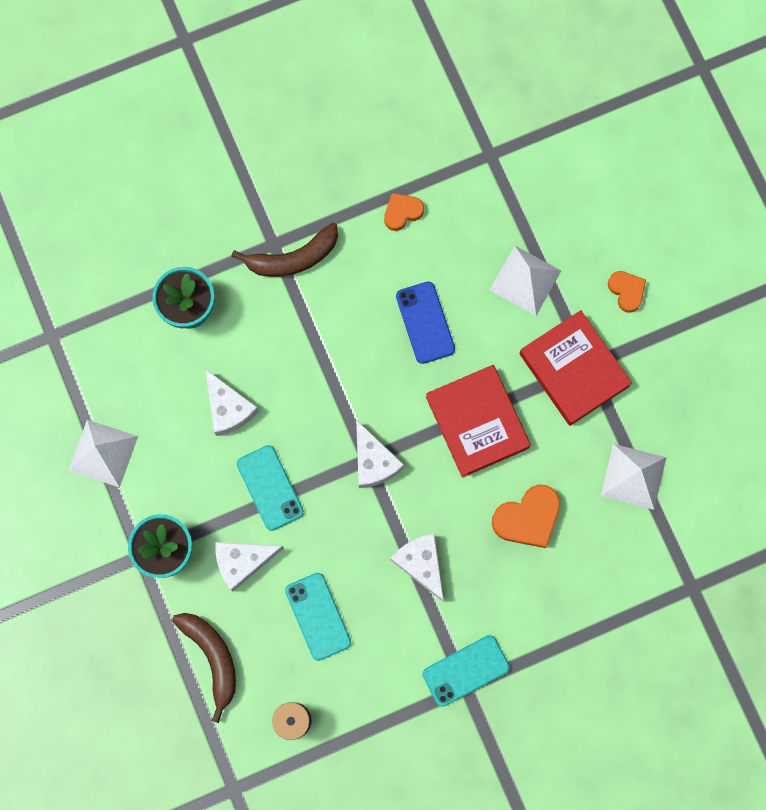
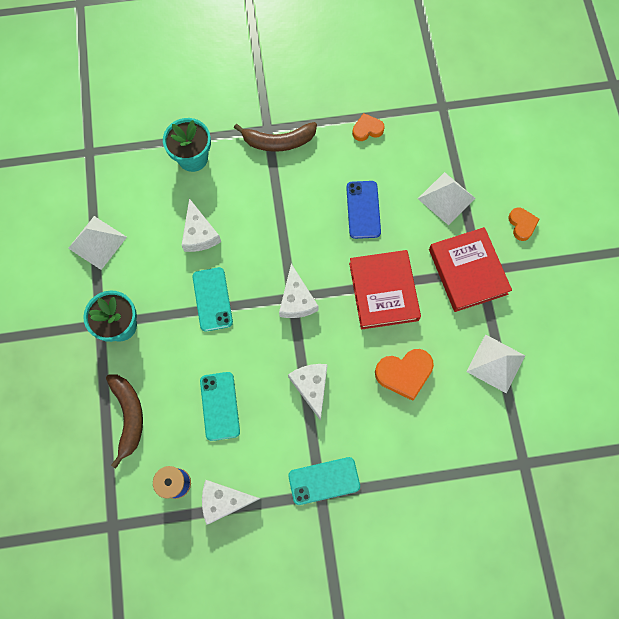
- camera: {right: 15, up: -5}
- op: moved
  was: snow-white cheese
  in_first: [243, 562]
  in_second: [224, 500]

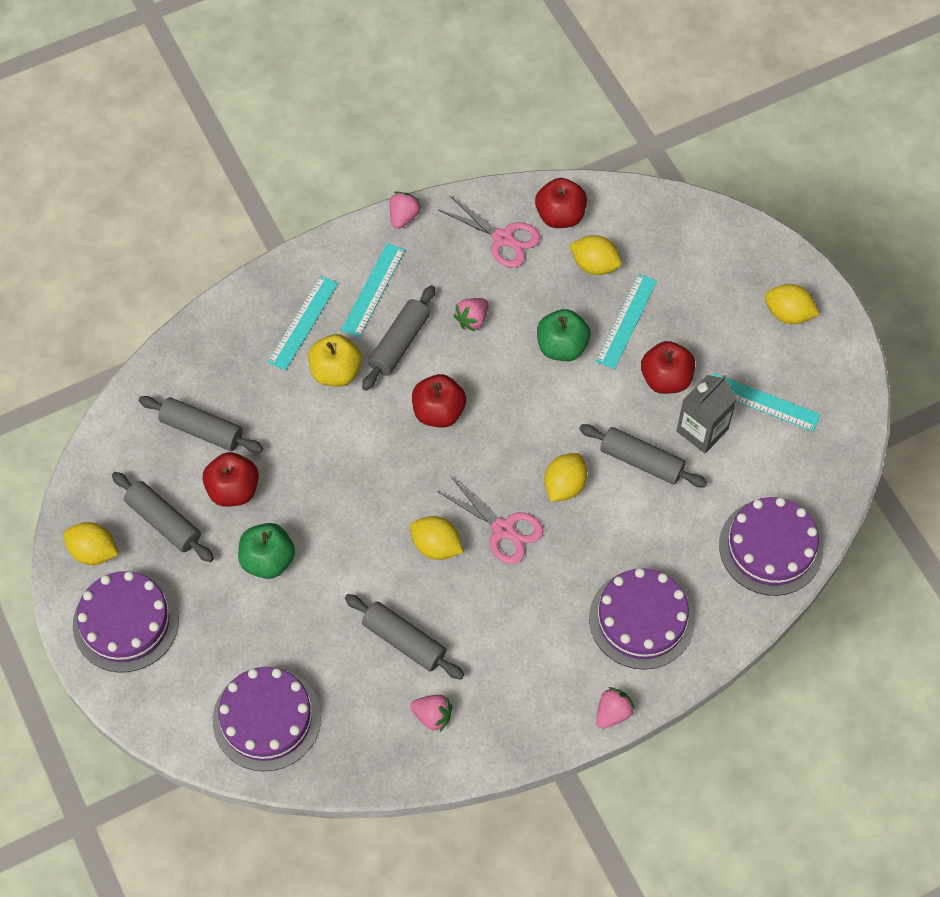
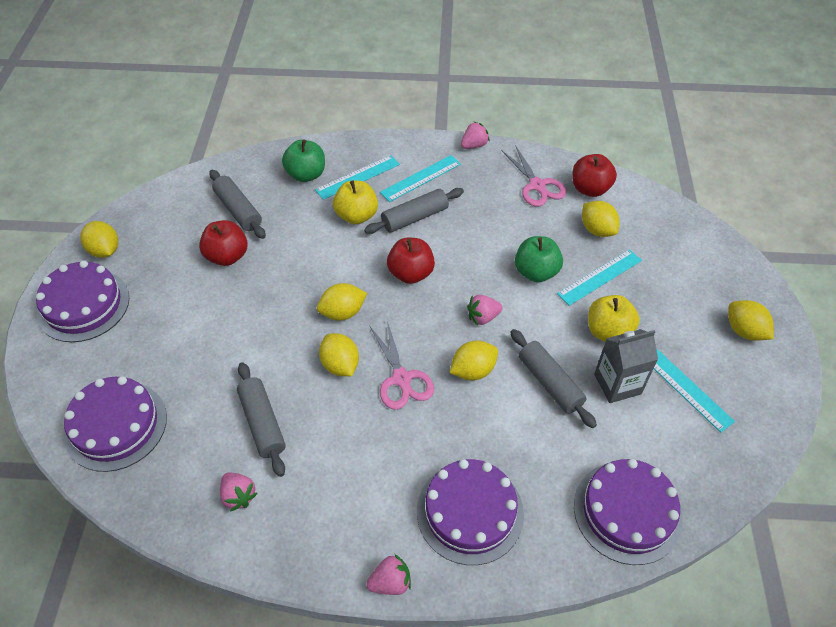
- camera: {right: 30, up: -10}
- op: moved
  was: leaf-green apple
  in_first: [268, 560]
  in_second: [306, 174]
- op: added
  now: bright yellow citrus fruit
  in_second: [343, 312]
- op: moved
  was: rosy strawberry
  in_first: [472, 319]
  in_second: [483, 317]
- op: recoloured
  was: red apple
  now: bright yellow apple
  in_first: [666, 379]
  in_second: [608, 331]
- op: removed
  was: ash-grey dough roller
  in_first: [164, 522]

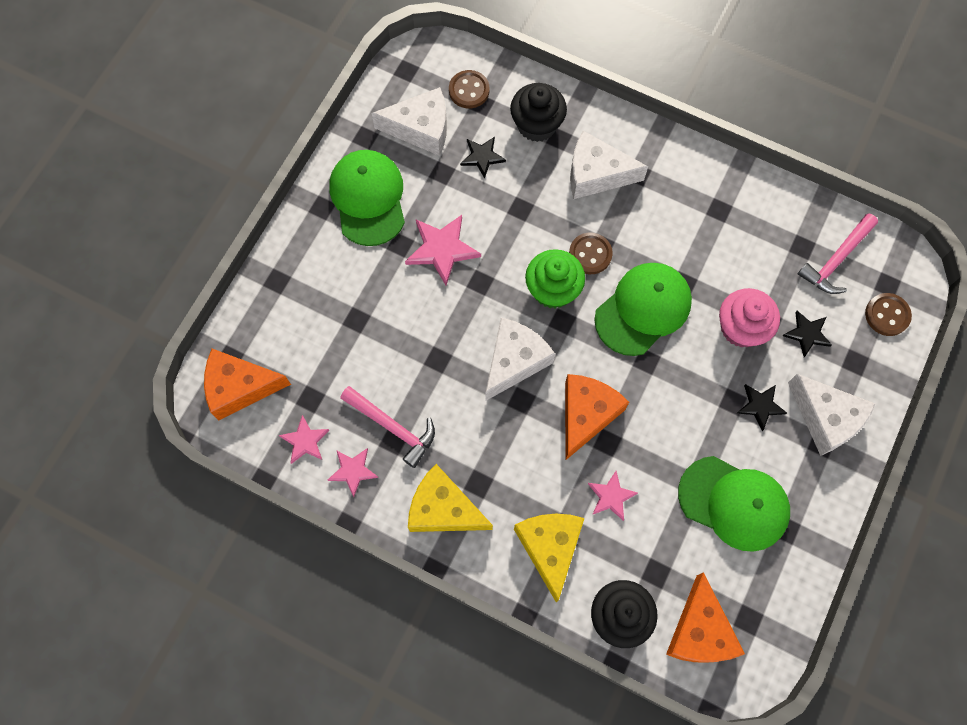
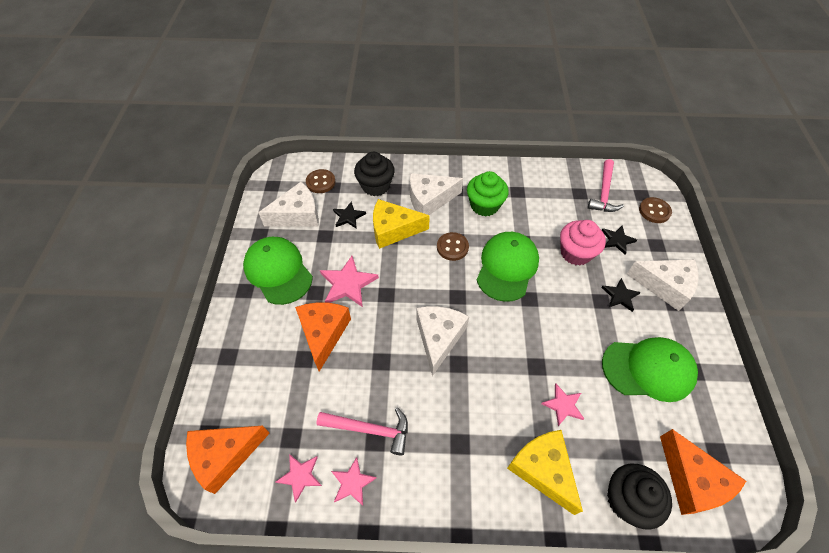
- camera: {right: -25, up: -15}
- op: moved
  was: orange cheese
  in_first: [586, 415]
  in_second: [323, 333]
- op: moved
  was: bright yellow cheese
  in_first: [443, 509]
  in_second: [393, 230]
- op: moved
  was: leaf-green fairy cake
  in_first: [553, 289]
  in_second: [484, 205]

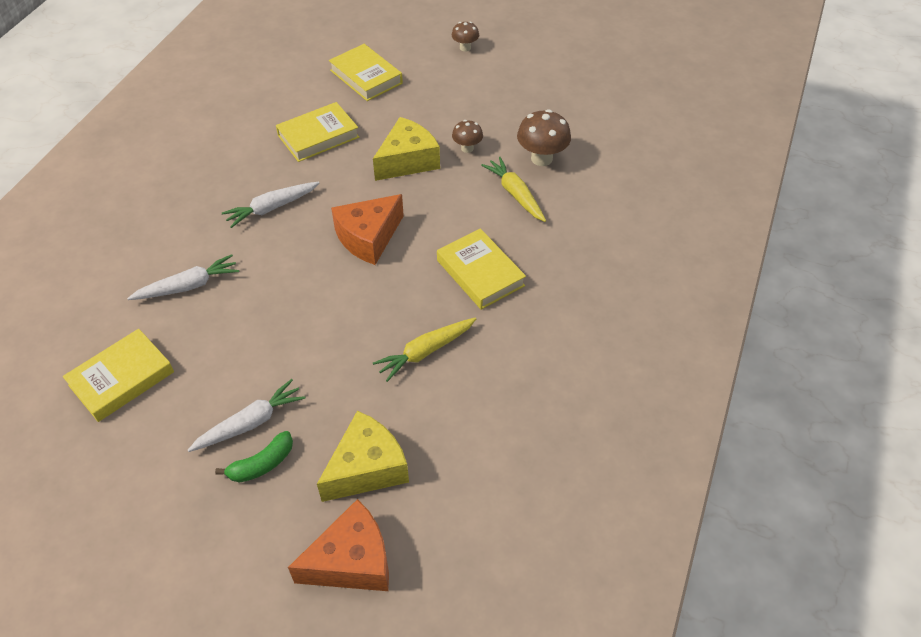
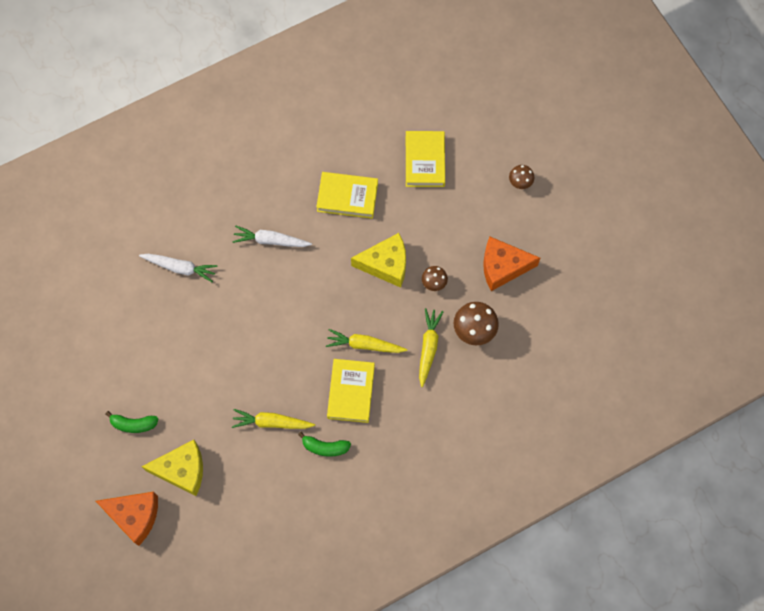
- camera: {right: 40, up: 20}
- op: added
  now: leaf-green banana fruit
  in_second: [325, 447]
- op: added
  now: bright yellow root vegetable
  in_second: [364, 345]
- op: moved
  was: orange cheese
  in_first: [368, 238]
  in_second: [503, 267]
- op: removed
  was: bright yellow hardback
  in_first: [121, 379]
- op: removed
  was: snow-white root vegetable
  in_first: [251, 423]

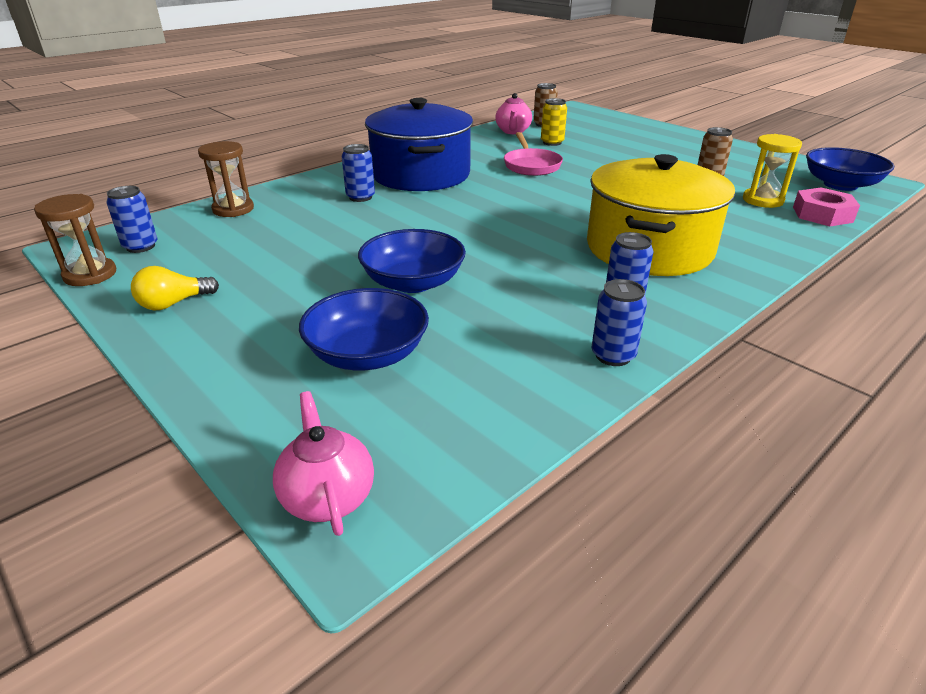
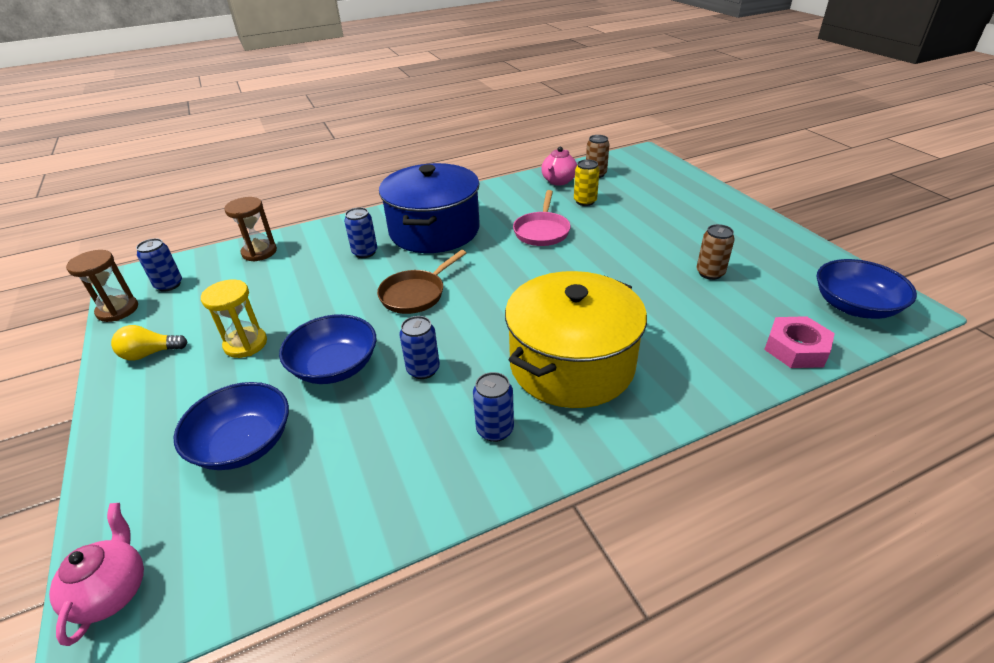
- camera: {right: 20, up: 5}
- op: moved
  was: bright yellow sandglass
  in_first: [762, 200]
  in_second: [245, 344]
- op: added
  now: brown frying pan
  in_second: [415, 294]
- op: moved
  was: cobalt tin
  in_first: [613, 355]
  in_second: [423, 370]

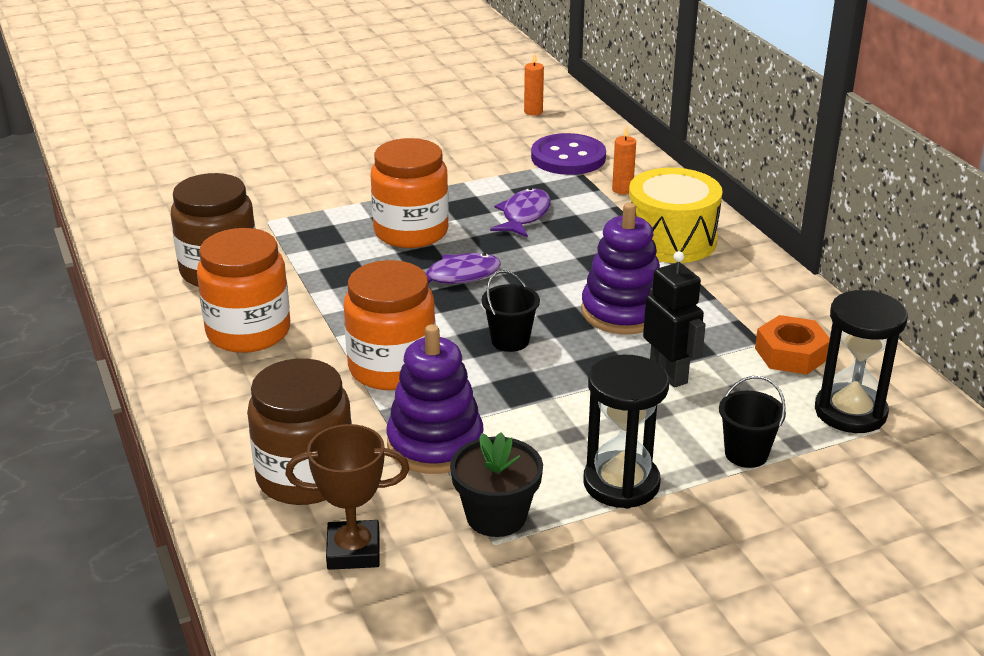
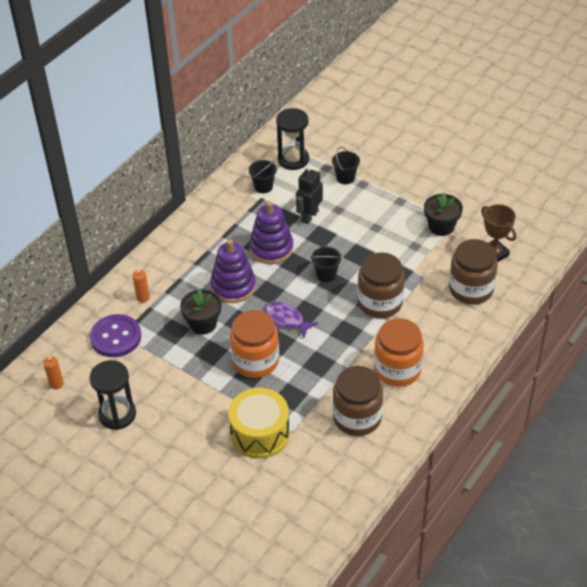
- camera: {right: -120, up: 15}
- op: moved
  was: ebony sandglass
  in_first: [621, 483]
  in_second: [117, 414]
- op: replaced
  was: royal purple toy fish
  now: ebony flower pot
  in_first: [524, 215]
  in_second: [203, 324]
- op: moved
  was: royal purple stacking rings
  in_first: [435, 444]
  in_second: [233, 286]
- op: moved
  was: bright yellow toy drum
  in_first: [671, 240]
  in_second: [260, 434]
- op: replaced
  was: orange hexagon nut
  now: ebony pail
  in_first: [791, 354]
  in_second: [263, 187]
- op: recoloured
  was: orange jam jar
  now: brown jam jar
  in_first: [392, 368]
  in_second: [380, 303]

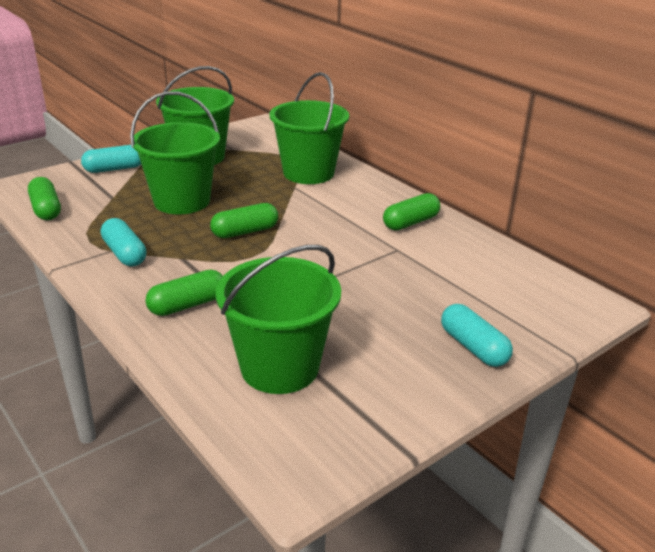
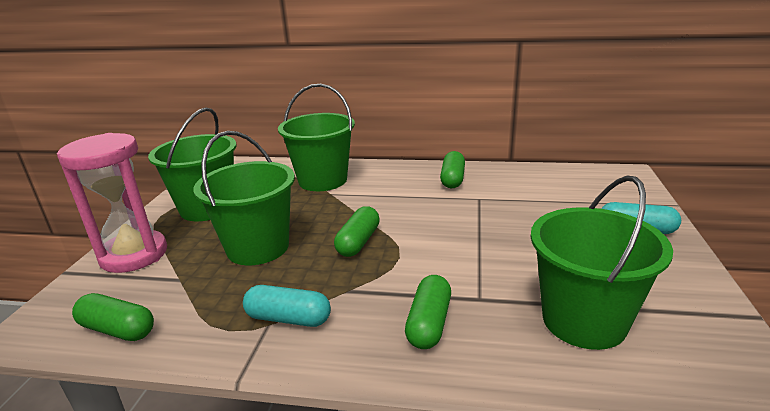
- camera: {right: -40, up: -5}
- op: replaced
  was: aqua capsule
  now: rosy sandglass
  in_first: [114, 169]
  in_second: [134, 255]

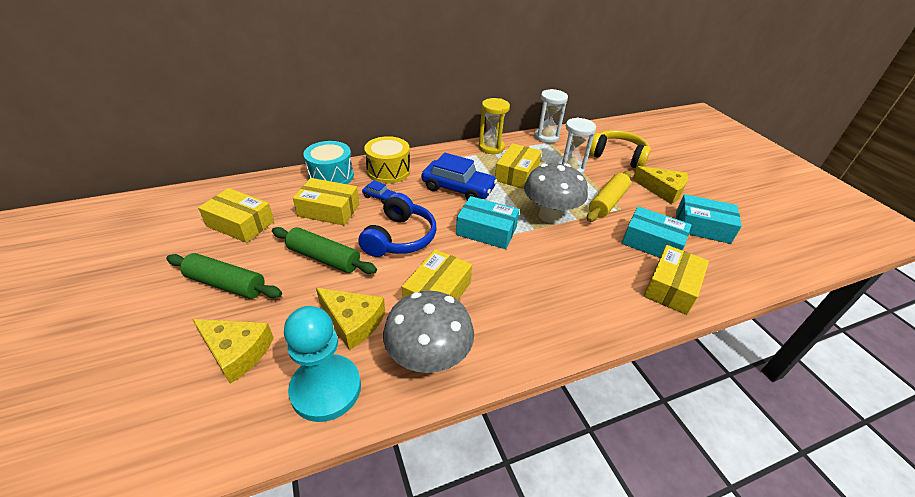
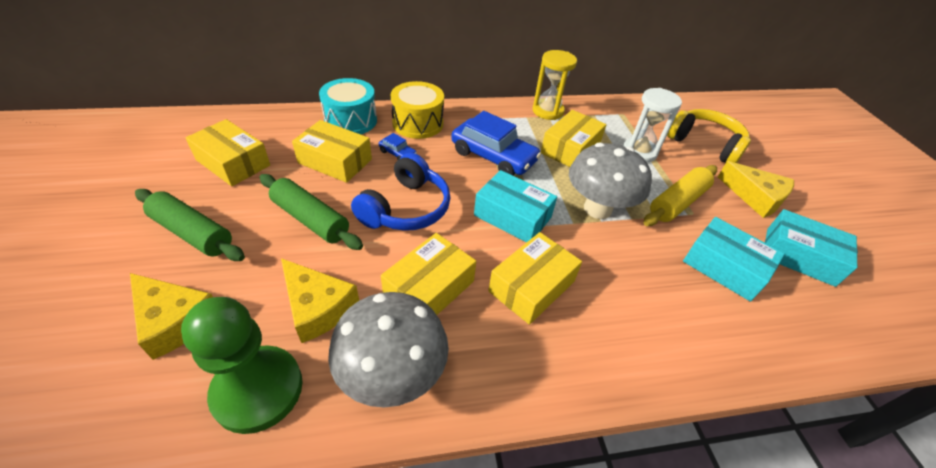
- camera: {right: 10, up: 5}
- op: recoloured
  was: aqua game pawn
  now: leaf-green game pawn
  in_first: [326, 389]
  in_second: [258, 390]
- op: moved
  was: bright yellow package
  in_first: [671, 287]
  in_second: [532, 286]
- op: removed
  was: snow-white sandglass
  in_first: [546, 137]

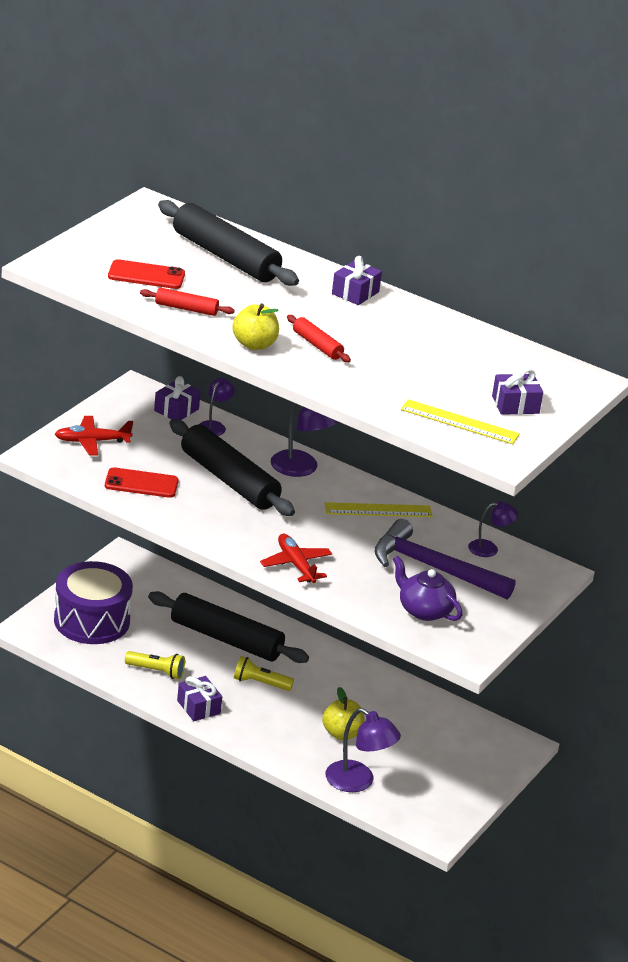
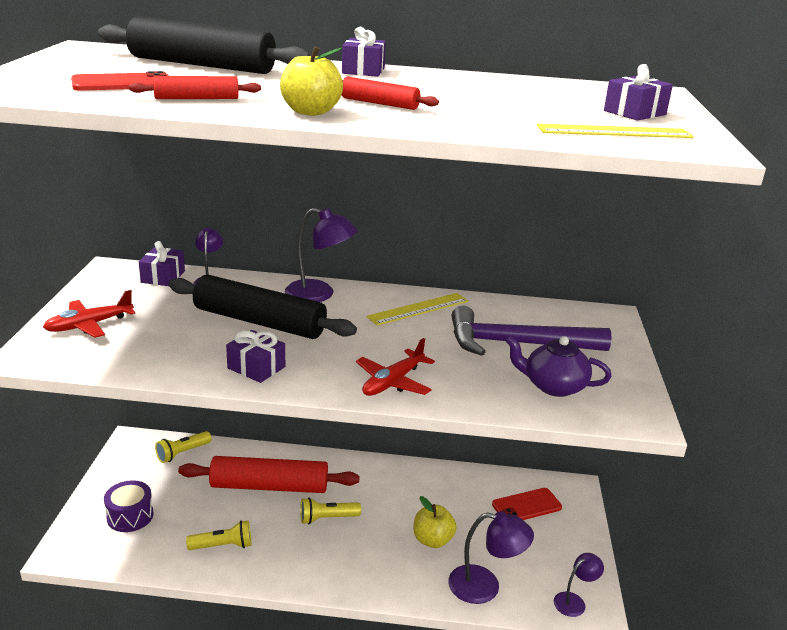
- camera: {right: -25, up: -5}
- op: resized
  was: royal purple toy drum
  in_first: [92, 621]
  in_second: [130, 516]
  ratio: 0.56
- op: added
  now: bright yellow pocket torch
  in_second: [182, 453]
- op: recoloured
  was: ebony dough roller
  now: red dough roller
  in_first: [226, 639]
  in_second: [269, 486]
- op: moved
  was: royal purple wrapped gift
  in_first: [198, 707]
  in_second: [256, 367]
- op: turned
  was: red aeroplane
  in_first: [296, 565]
  in_second: [393, 382]
  clockwise: -90
- op: moved
  was: red smartphone
  in_first: [141, 483]
  in_second: [526, 506]
- op: moved
  was: royal purple desk lamp
  in_first: [489, 549]
  in_second: [574, 601]

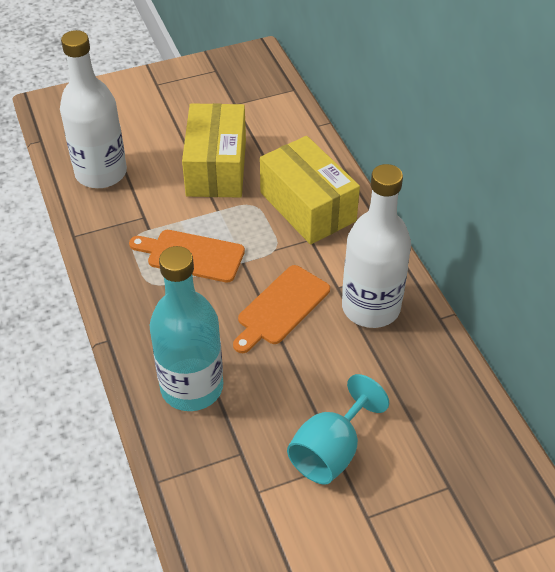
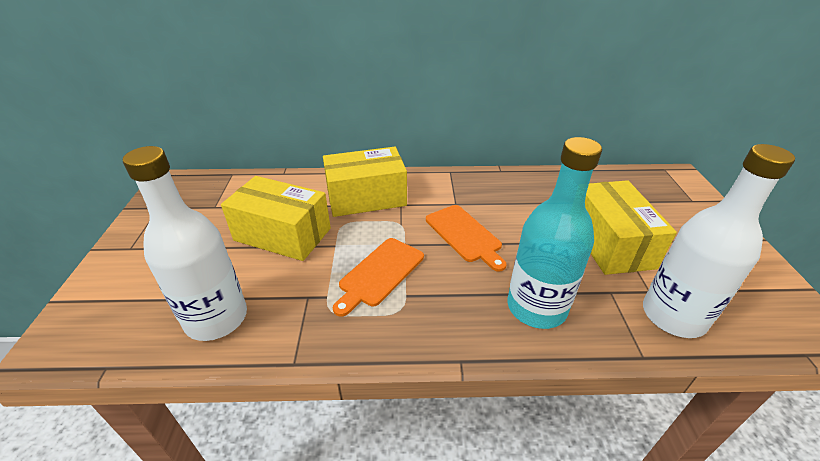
- camera: {right: -70, up: -10}
- op: replaced
  was: aqua wine glass
  now: bright yellow package
  in_first: [331, 451]
  in_second: [609, 243]
- op: moved
  was: snow-white drink bottle
  in_first: [371, 307]
  in_second: [673, 316]

